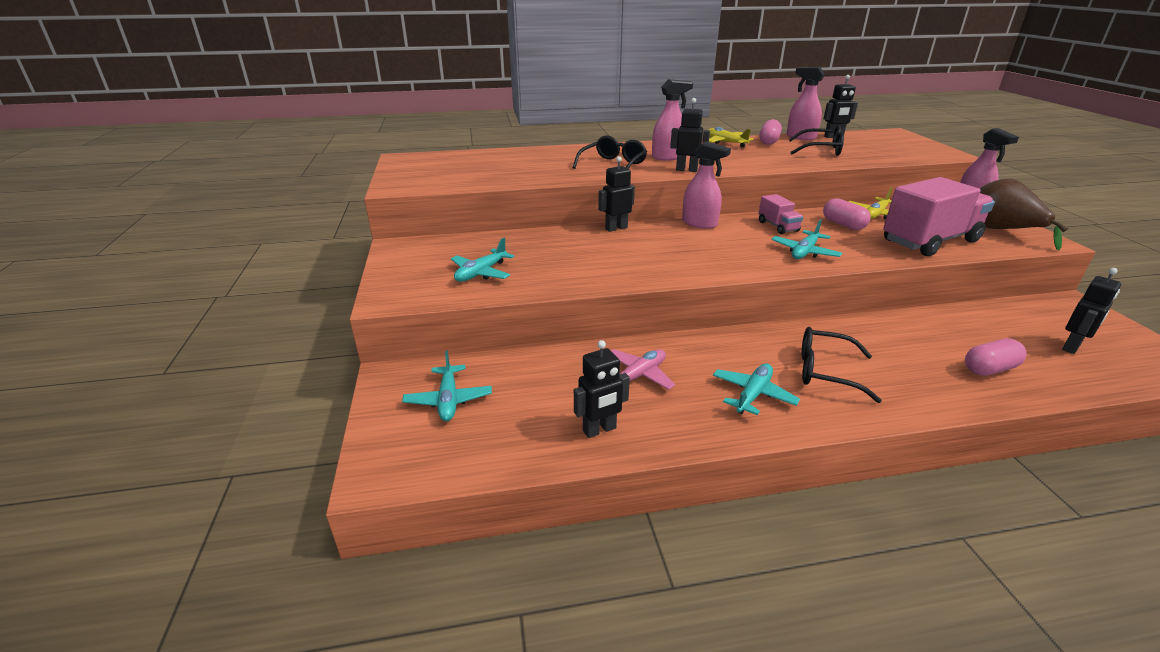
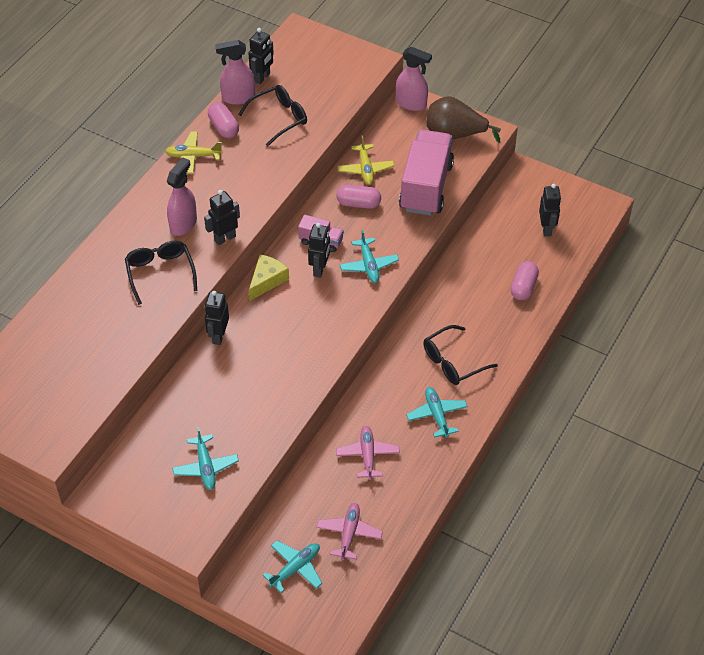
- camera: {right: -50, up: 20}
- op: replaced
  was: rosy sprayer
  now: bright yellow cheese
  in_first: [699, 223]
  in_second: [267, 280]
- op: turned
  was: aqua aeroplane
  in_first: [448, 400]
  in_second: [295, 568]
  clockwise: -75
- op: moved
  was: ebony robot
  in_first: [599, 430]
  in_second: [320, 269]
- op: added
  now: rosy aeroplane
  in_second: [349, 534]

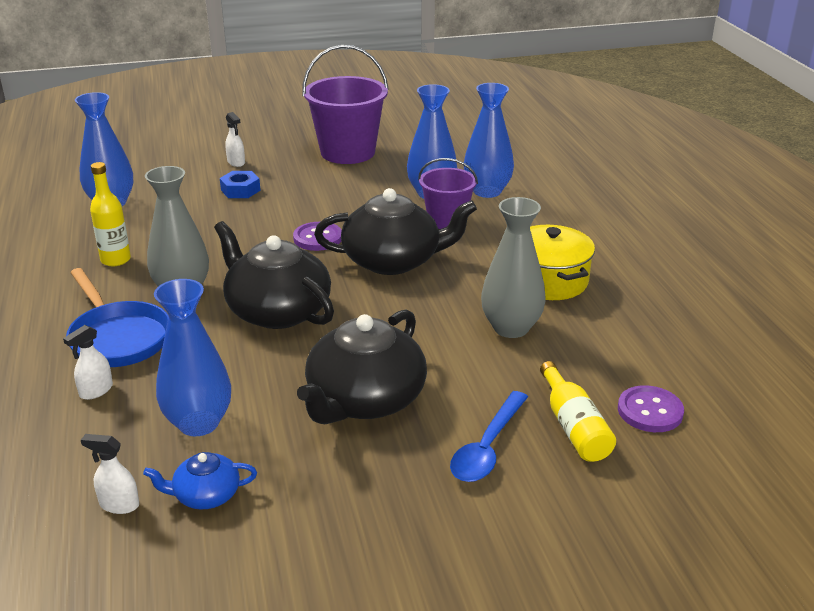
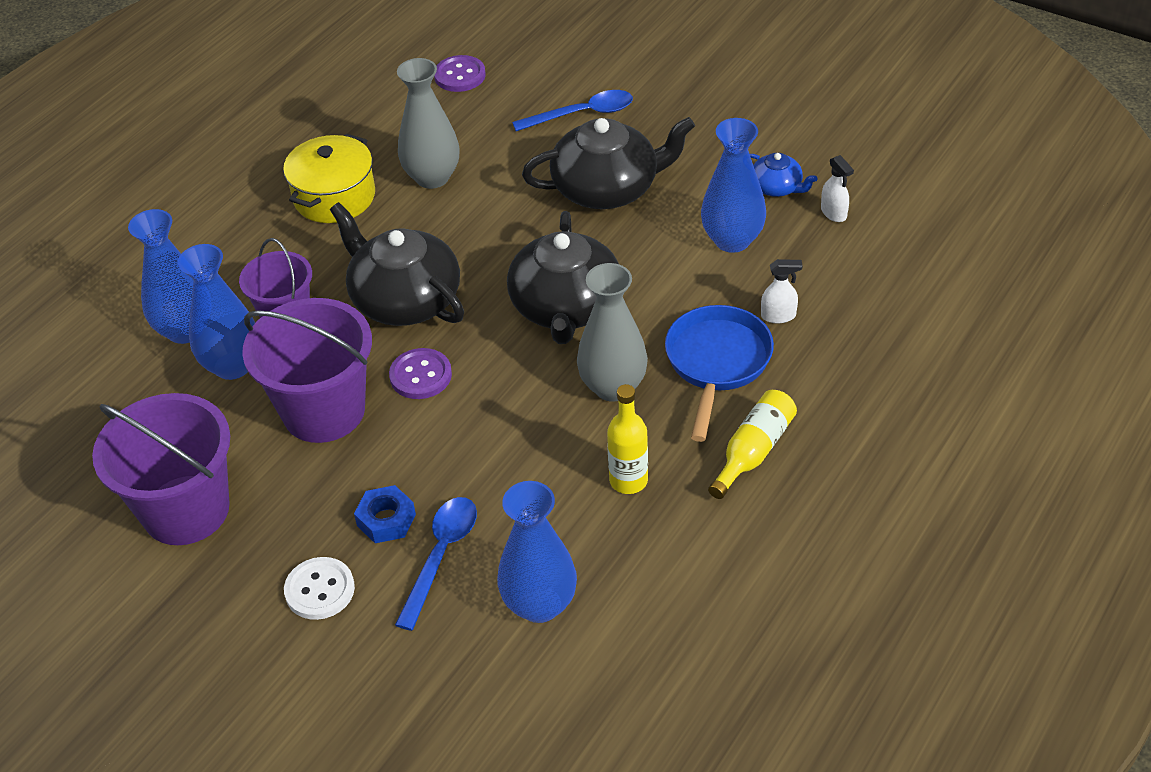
- camera: {right: -130, up: 15}
- op: added
  now: royal purple pail
  in_second: [324, 411]
- op: replaced
  was: snow-white sprayer
  now: snow-white shirt button
  in_first: [236, 162]
  in_second: [320, 590]
- op: added
  now: cobalt tablespoon
  in_second: [441, 556]
- op: moved
  was: bright yellow drink bottle
  in_first: [573, 426]
  in_second: [753, 451]

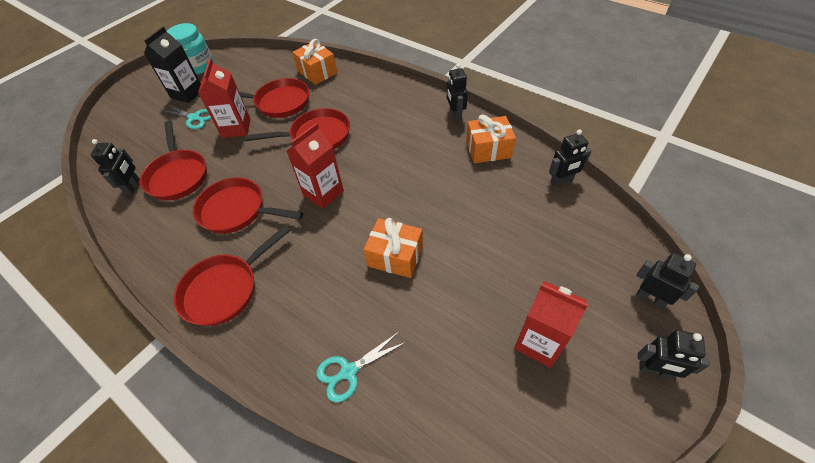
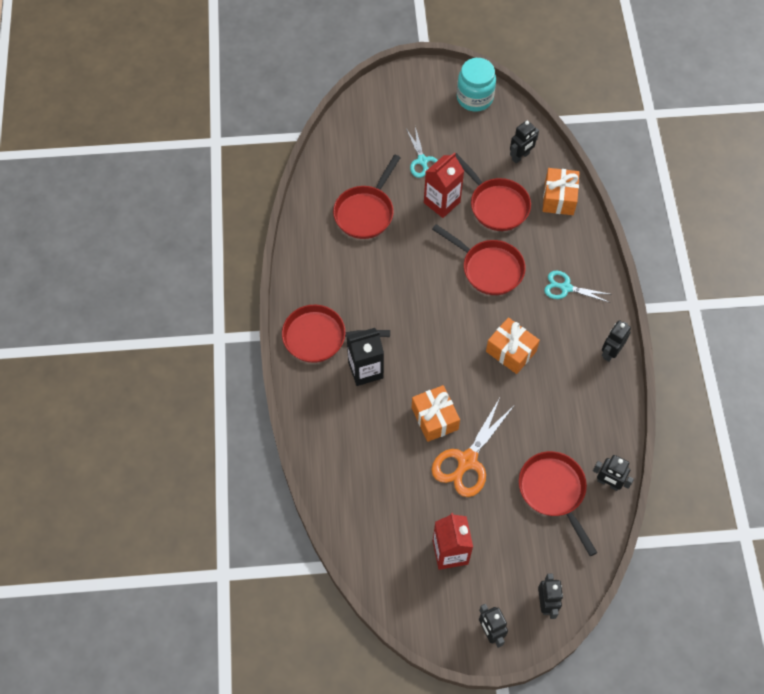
- camera: {right: 45, up: 10}
- op: moved
  was: ebony milk carton
  in_first: [187, 93]
  in_second: [365, 370]
- op: added
  now: orange shears
  in_second: [467, 460]
- op: moved
  was: orange wrapped gift
  in_first: [488, 149]
  in_second: [511, 351]
- op: moved
  was: ebony robot
  in_first: [133, 187]
  in_second: [520, 156]
- op: moved
  was: red frying pan
  in_first: [237, 211]
  in_second: [553, 492]
- op: moved
  was: aqua shears
  in_first: [349, 371]
  in_second: [566, 288]
- op: removed
  was: red milk carton
  in_first: [323, 193]

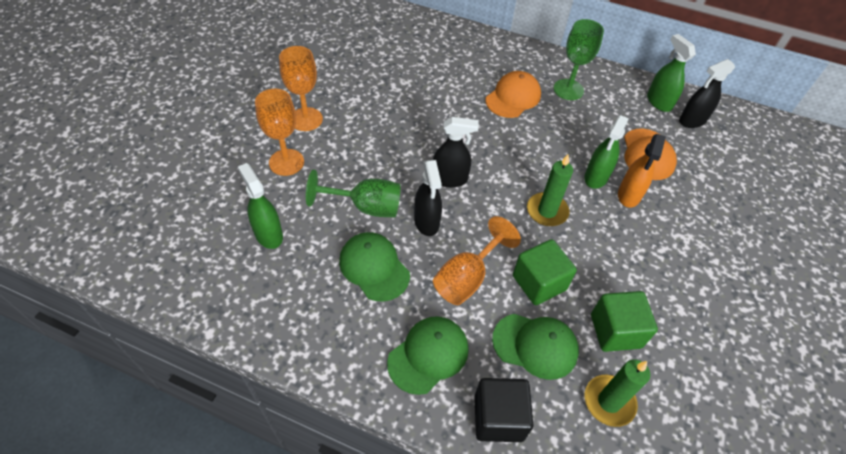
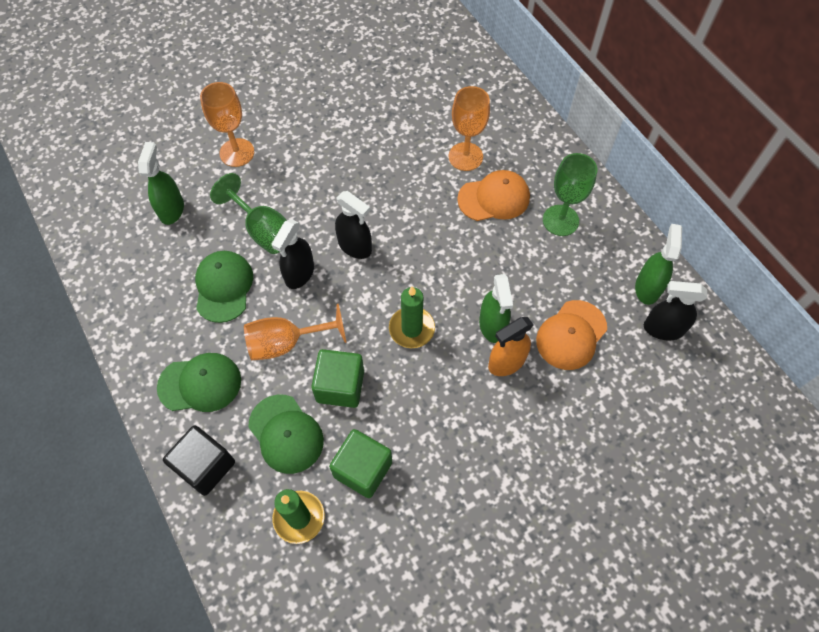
- camera: {right: 40, up: 10}
- op: moved
  was: orange wine glass
  in_first: [306, 119]
  in_second: [465, 156]
- op: turned
  was: leaf-green sprayer
  in_first: [596, 177]
  in_second: [492, 325]
  clockwise: -75

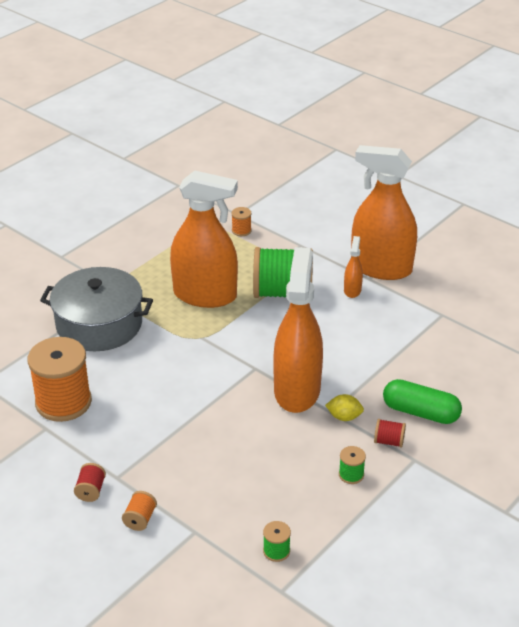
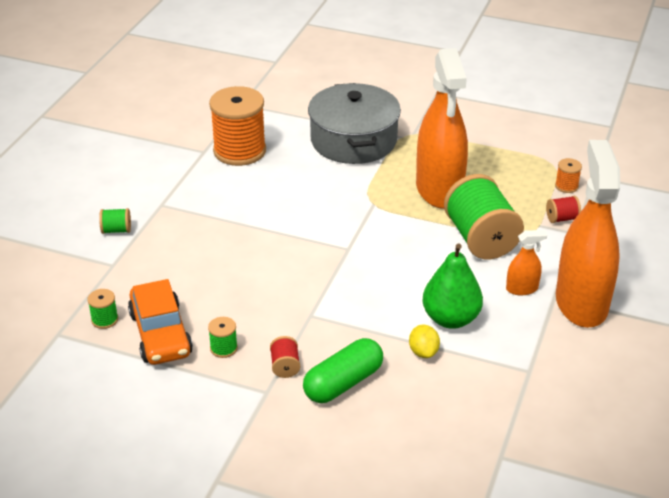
- camera: {right: 70, up: 0}
- op: recoloured
  was: orange spool
  now: leaf-green spool
  in_first: [140, 519]
  in_second: [116, 230]
- op: added
  now: orange toy car
  in_second: [160, 334]
- op: turned
  was: leaf-green capsule
  in_first: [420, 412]
  in_second: [343, 383]
  clockwise: 45
- op: moved
  was: bright yellow citrus fruit
  in_first: [344, 417]
  in_second: [423, 352]
- op: added
  now: leaf-green toy pear
  in_second: [450, 319]
- op: moved
  was: red spool
  in_first: [91, 490]
  in_second: [562, 218]
- op: removed
  was: orange sprayer
  in_first: [297, 390]

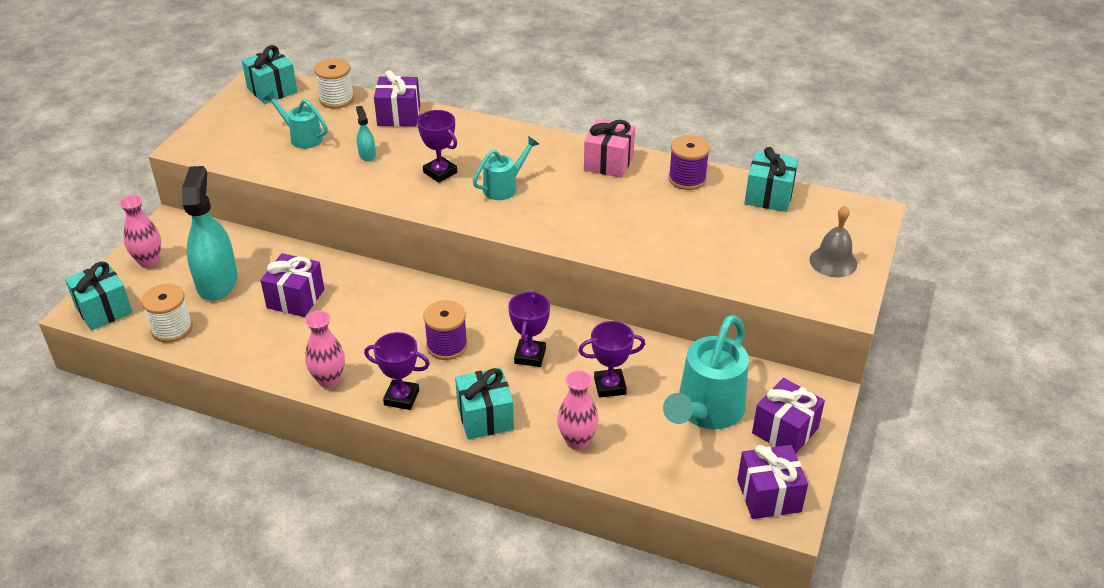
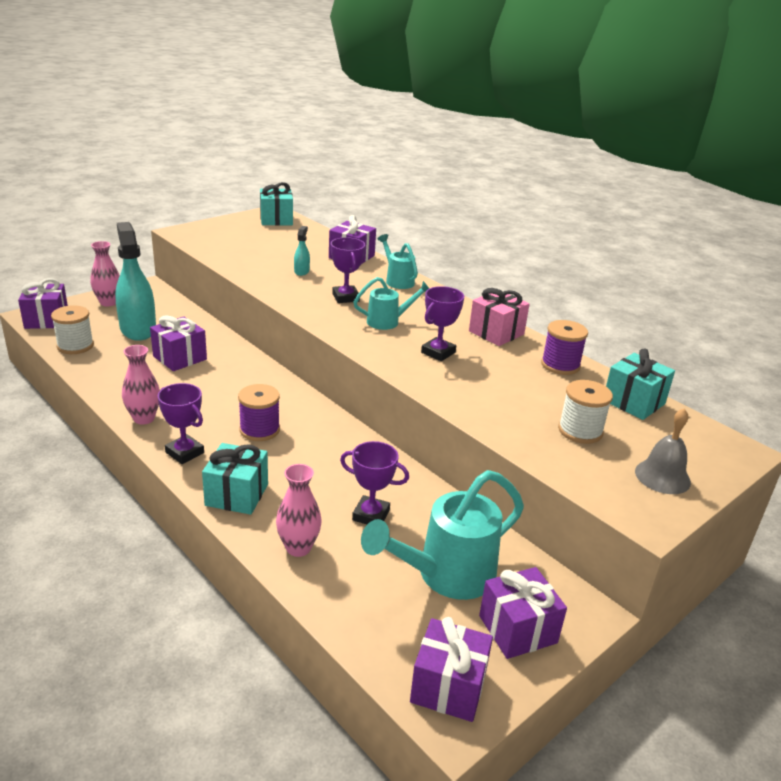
- camera: {right: 25, up: -10}
- op: recoloured
  was: aqua wrapped gift
  now: royal purple wrapped gift
  in_first: [104, 310]
  in_second: [46, 320]
- op: turned
  was: aqua sprayer
  in_first: [217, 282]
  in_second: [138, 329]
  clockwise: -45
- op: moved
  was: aqua watering can
  in_first: [302, 137]
  in_second: [397, 280]
- op: moved
  was: royal purple award cup
  in_first: [530, 356]
  in_second: [438, 352]
- op: moved
  was: snow-white spool
  in_first: [336, 99]
  in_second: [580, 431]

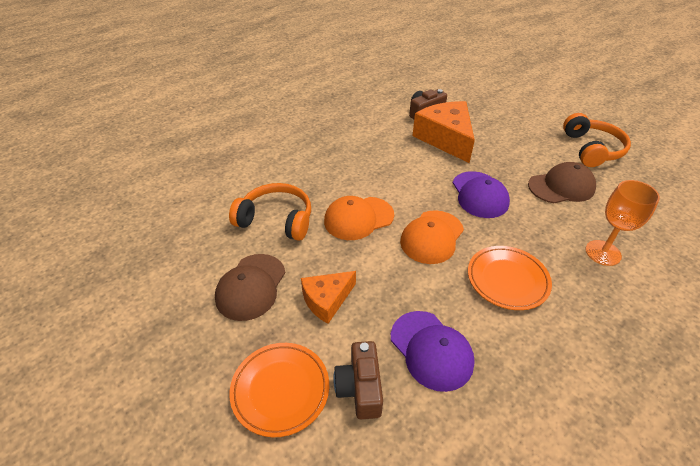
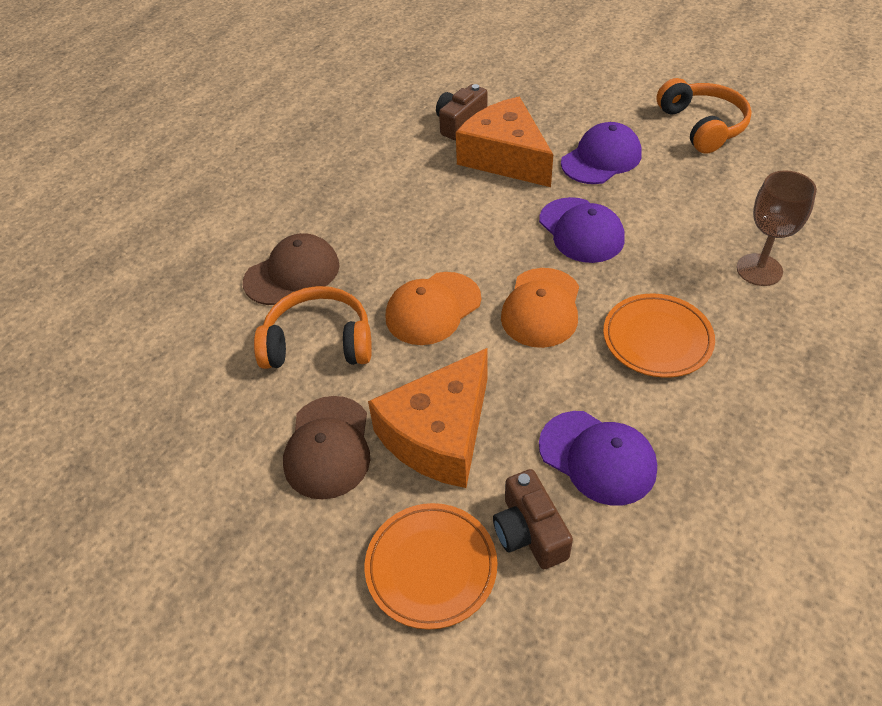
- camera: {right: -15, up: 5}
- op: moved
  was: brown baseball cap
  in_first: [561, 187]
  in_second: [292, 273]
- op: resized
  was: orange cheese
  in_first: [327, 300]
  in_second: [439, 434]
  ratio: 1.72
- op: added
  now: royal purple baseball cap
  in_second: [601, 158]
- op: recoloured
  was: orange wine glass
  now: brown wine glass
  in_first: [603, 253]
  in_second: [759, 270]

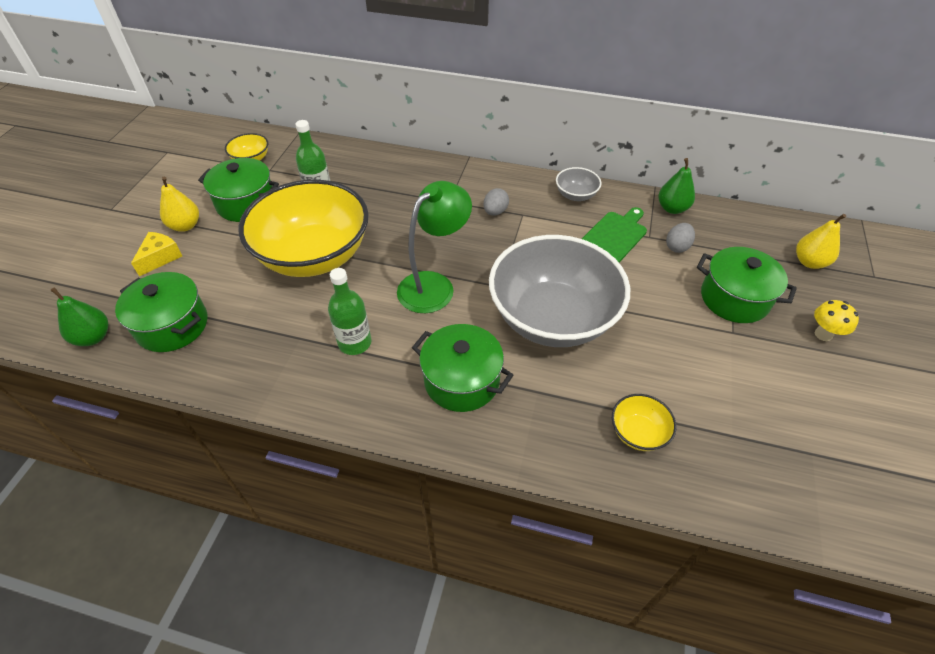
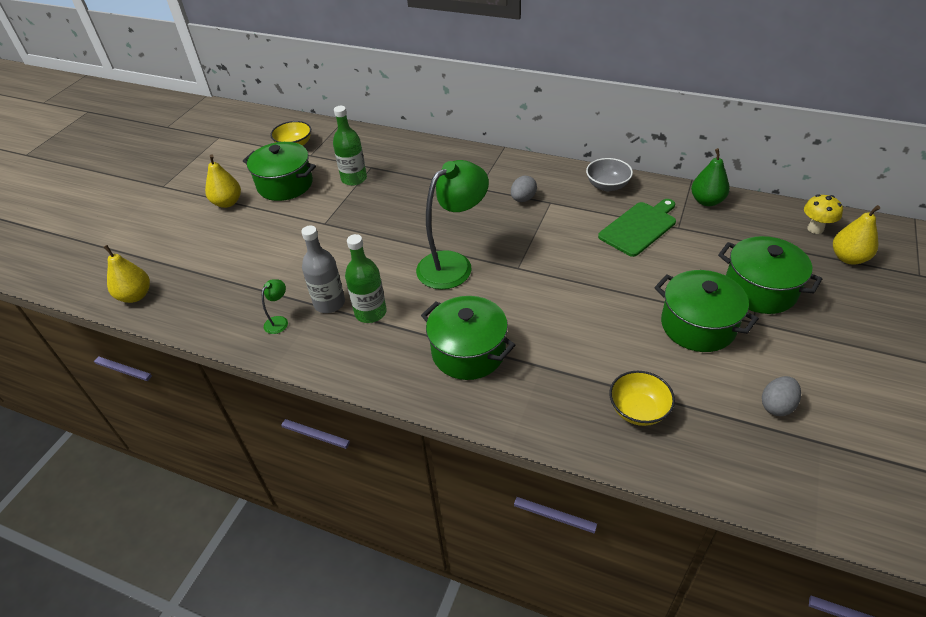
- camera: {right: 10, up: -5}
- op: recoloured
  was: leaf-green toy pear
  now: bright yellow toy pear
  in_first: [93, 337]
  in_second: [135, 296]
- op: added
  now: leaf-green desk lamp
  in_second: [279, 321]
- op: added
  now: ash-grey drink bottle
  in_second: [329, 303]
- op: moved
  was: leaf-green pot
  in_first: [172, 325]
  in_second: [698, 325]
- op: moved
  was: ash-grey egg
  in_first: [677, 247]
  in_second: [777, 405]
- op: moved
  was: bright yellow toadstool
  in_first: [823, 334]
  in_second: [815, 229]
- op: removed
  was: bright yellow cheese
  in_first: [160, 258]
- op: removed
  was: bright yellow bowl
  in_first: [314, 255]
- op: removed
  was: ash-grey bowl
  in_first: [552, 318]

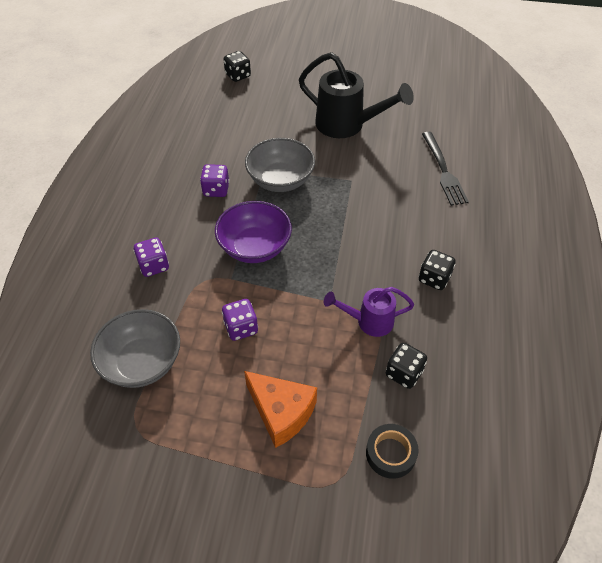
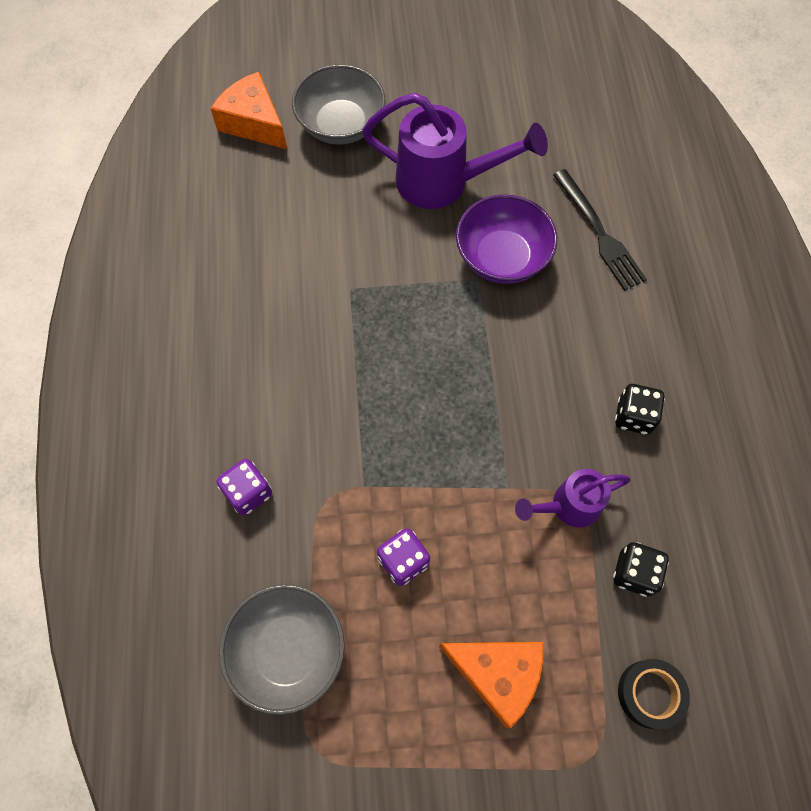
- camera: {right: -15, up: 15}
- op: replaced
  was: ebony game die
  now: orange cheese
  in_first: [238, 75]
  in_second: [254, 123]
- op: moved
  was: ash-grey bowl
  in_first: [280, 180]
  in_second: [341, 125]
- op: recoloured
  was: ebony watering can
  now: royal purple watering can
  in_first: [347, 125]
  in_second: [443, 182]
- op: moved
  was: royal purple bowl
  in_first: [254, 247]
  in_second: [502, 257]
- op: removed
  was: royal purple game die
  in_first: [216, 190]

